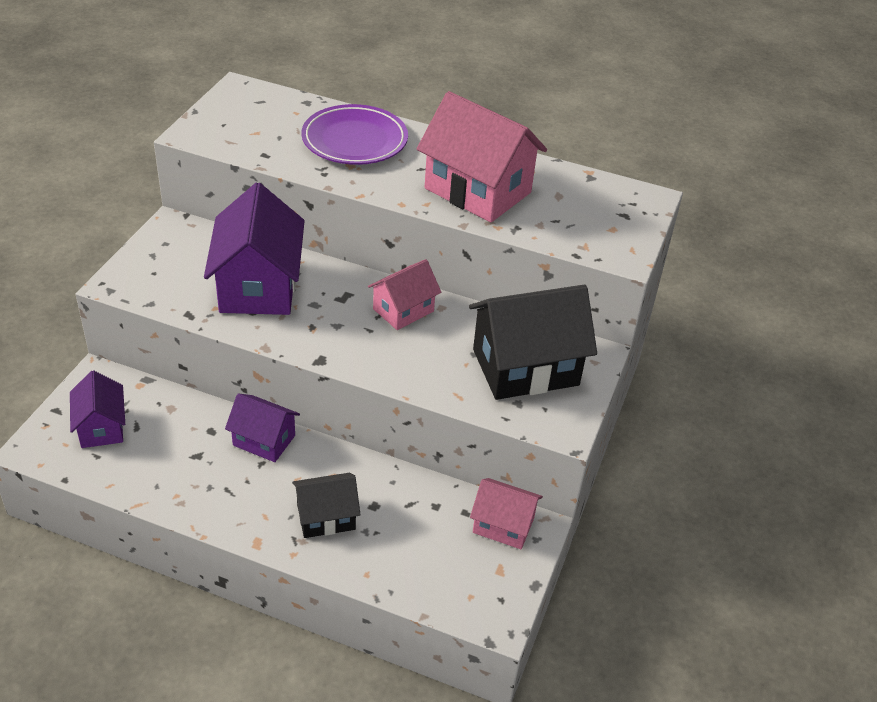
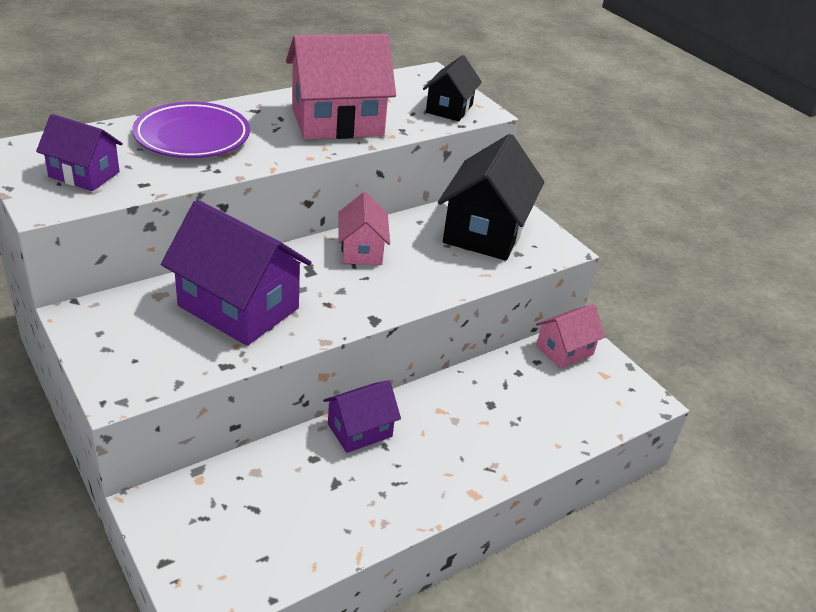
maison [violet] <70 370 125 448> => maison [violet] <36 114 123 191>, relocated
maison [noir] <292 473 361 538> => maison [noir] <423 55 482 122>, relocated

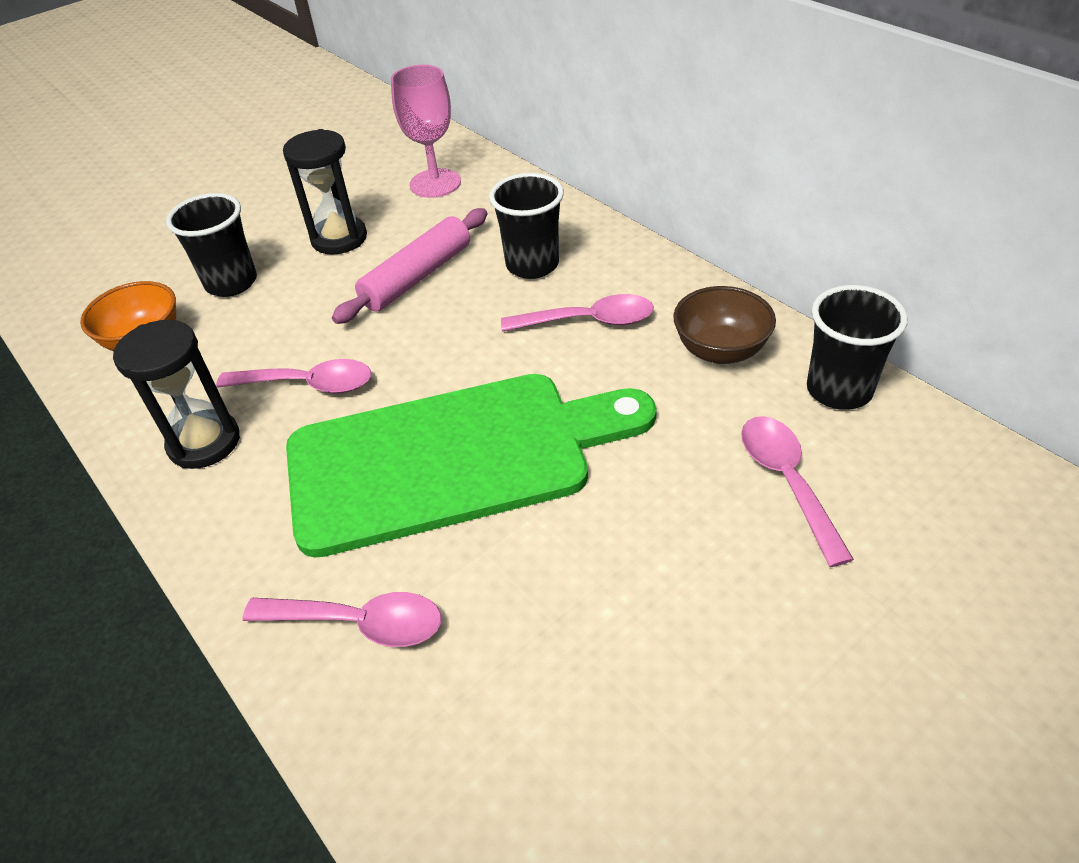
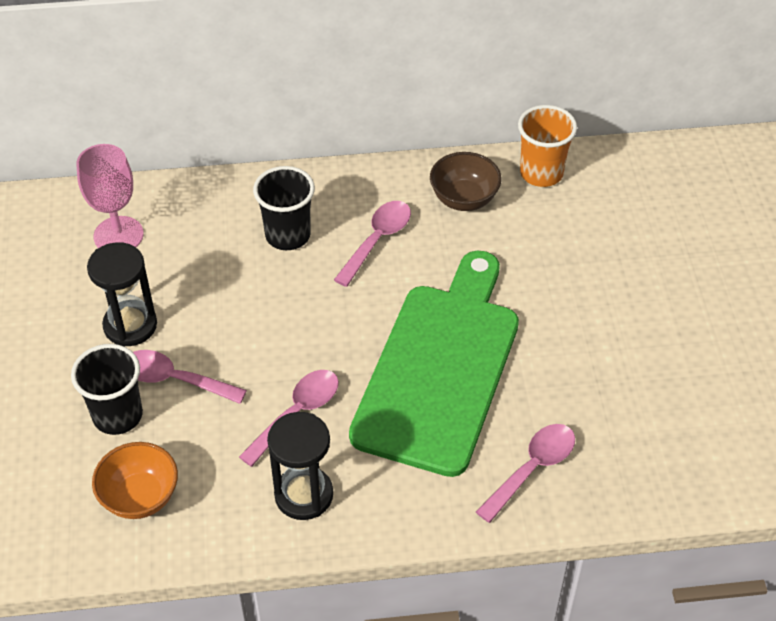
cuillère [rose] <741 416 854 567> => cuillère [rose] <133 350 247 404>, relocated
gobelet [noir] <807 285 908 410> => gobelet [orange] <518 105 577 187>
rouleau à pâtisserie [rose] <332 208 488 324> => nothing

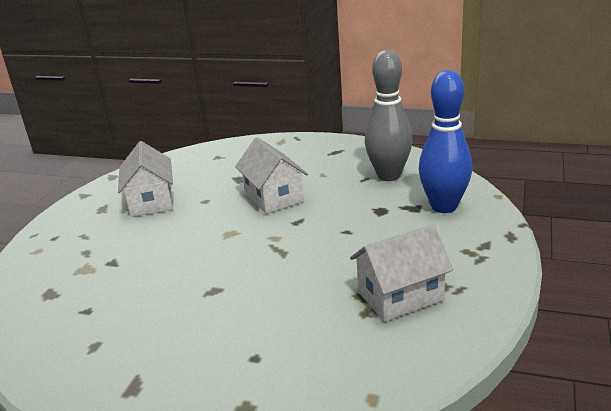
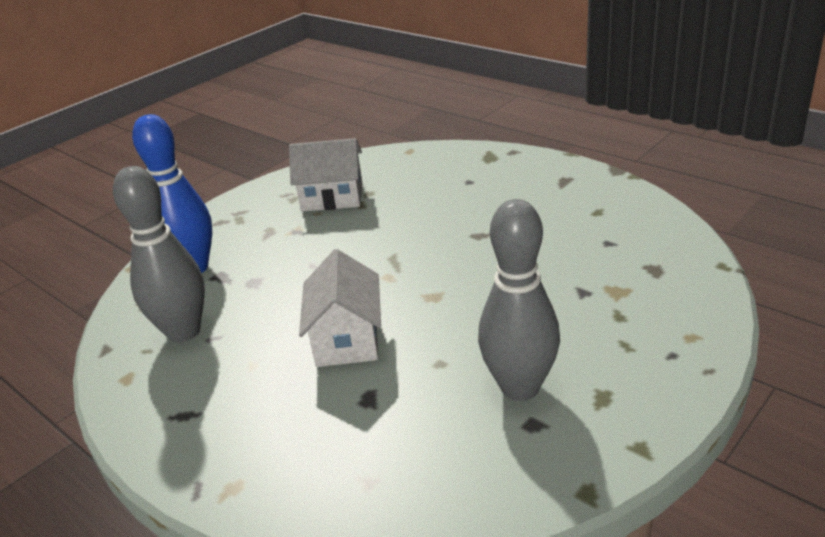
maison [blanc] <118 141 173 217> => quille [gris] <478 199 560 401>

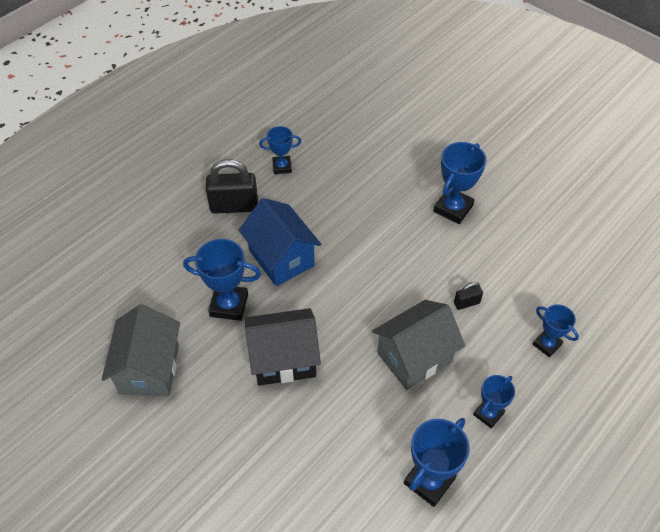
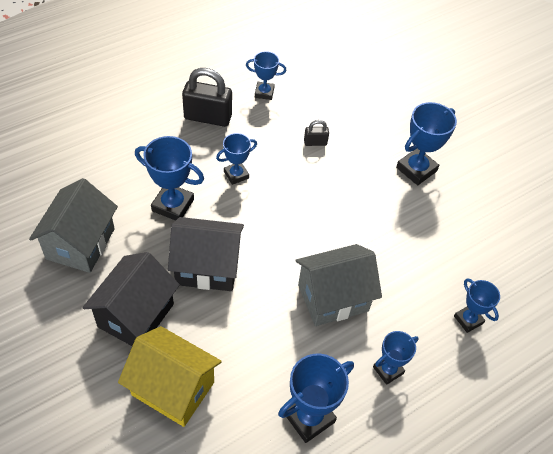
nothing => maison [noir] <82 252 180 346>
nothing => maison [jaune] <118 326 222 427>
maison [bleu] <239 198 321 286> => trophée [bleu] <216 133 257 185>
cadenas [noir] <454 282 483 310> => cadenas [noir] <304 120 329 146>, relocated

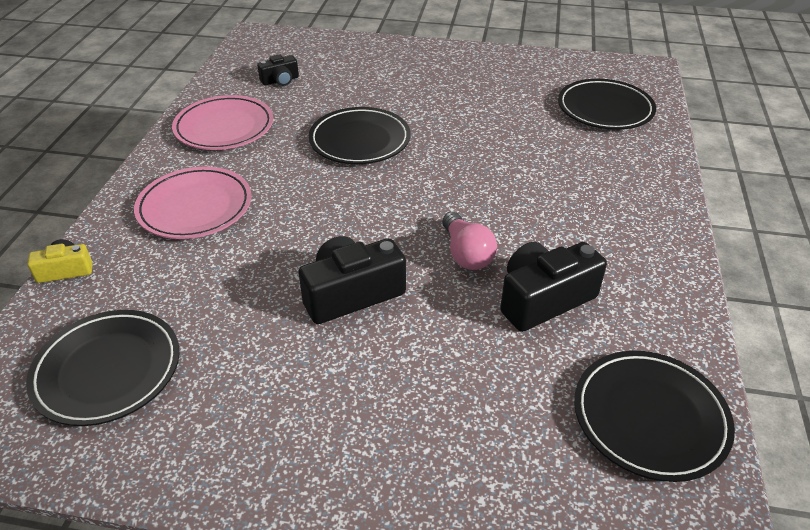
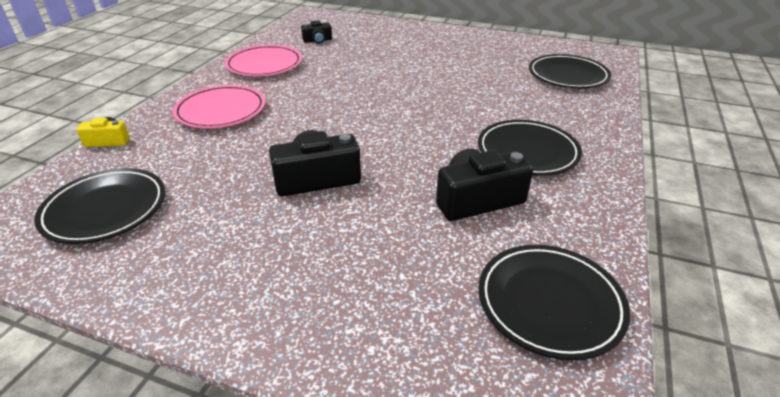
assiette [noir] <309 107 411 164> => assiette [noir] <478 120 582 176>, relocated
ampoule [rose] <442 212 497 270> => nothing

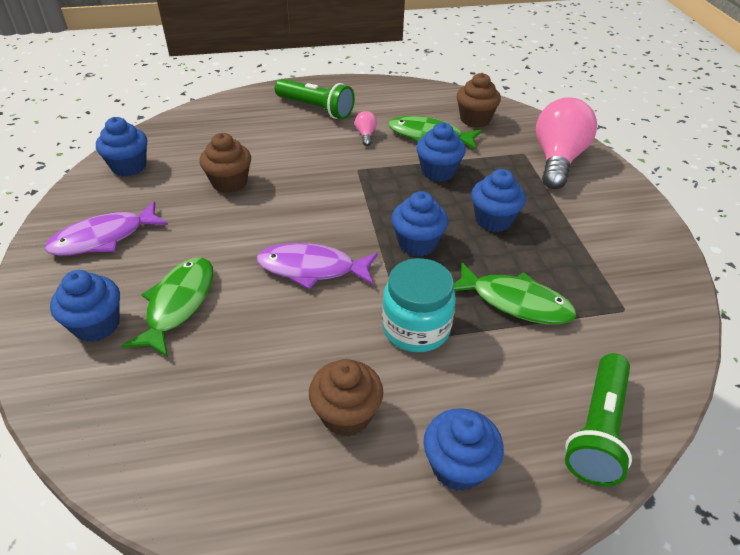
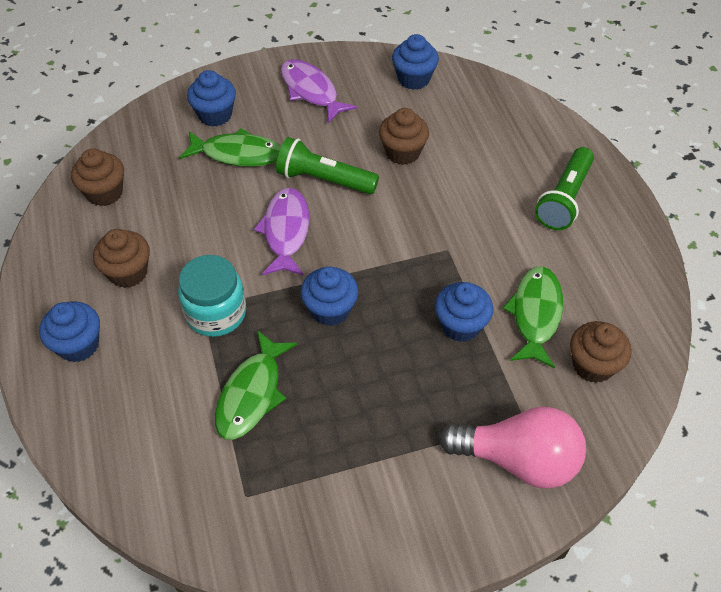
nothing => muffin [marron] <71 148 124 206>
lampe de poche [vert] <565 353 632 486> => lampe de poche [vert] <276 137 379 194>, relocated
ampoule [rose] <355 111 377 146> => nothing
muffin [bleu] <471 169 526 232> => nothing

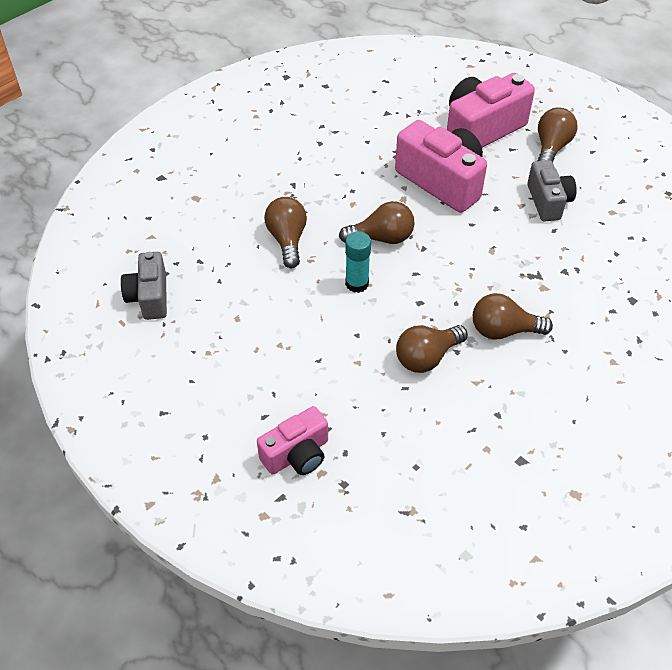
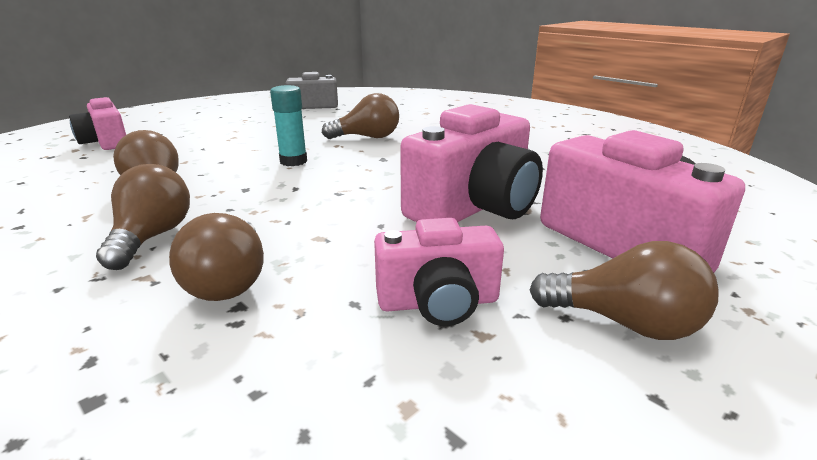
ampoule [marron] <339 201 415 244> => ampoule [marron] <169 213 264 301>, relocated
appareil photo [gris] <527 160 577 222> => appareil photo [rose] <374 218 504 326>

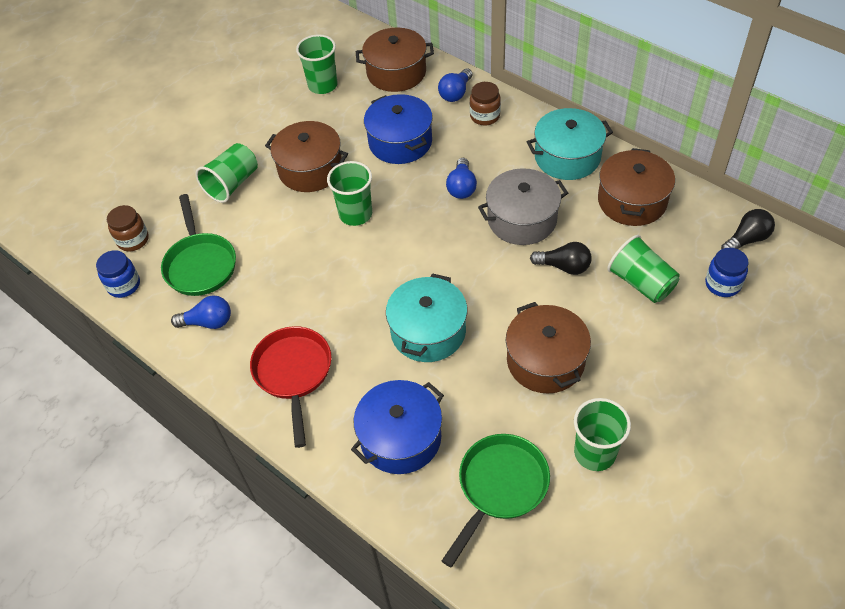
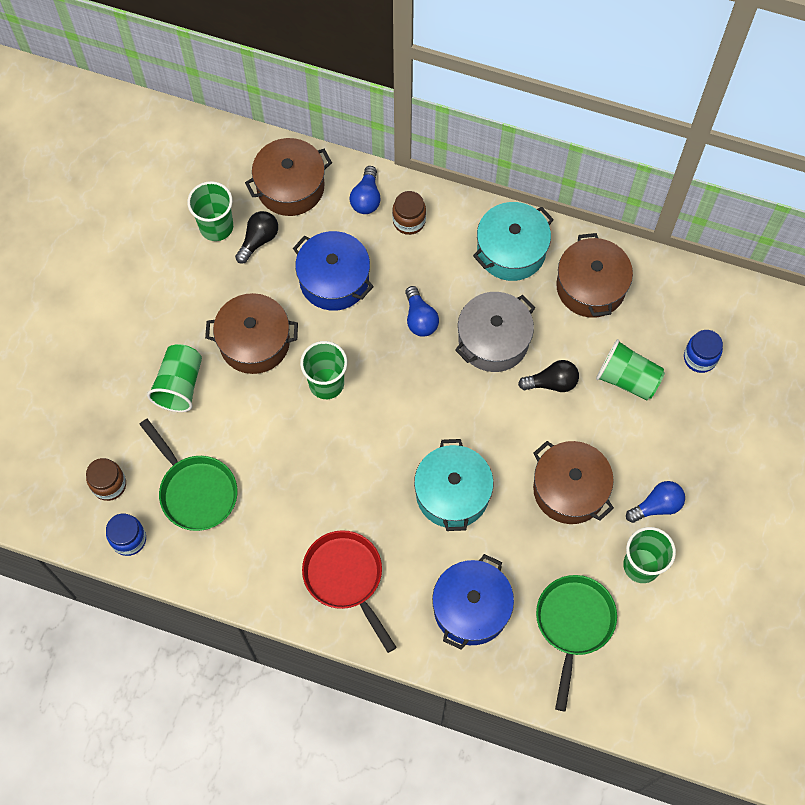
ampoule [noir] <721 209 775 249> => ampoule [noir] <235 211 278 264>, relocated
ampoule [bleu] <171 295 231 329> => ampoule [bleu] <626 481 685 523>, relocated

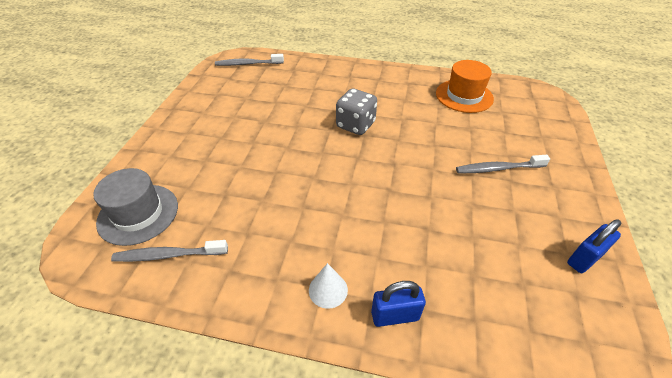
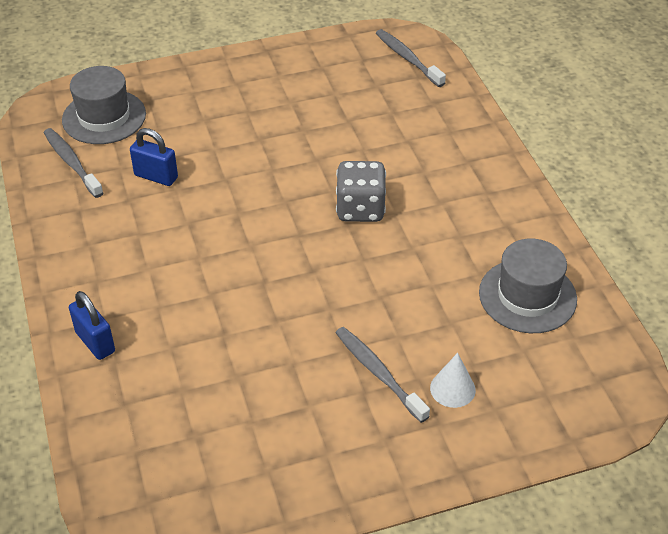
cadenas [bleu] <567 219 621 273> => cadenas [bleu] <130 128 178 186>, relocated
cône [blanc] <309 263 348 309> => cône [blanc] <430 353 476 408>, relocated
chapeau [orange] <436 60 494 113> => chapeau [gris] <479 238 577 333>

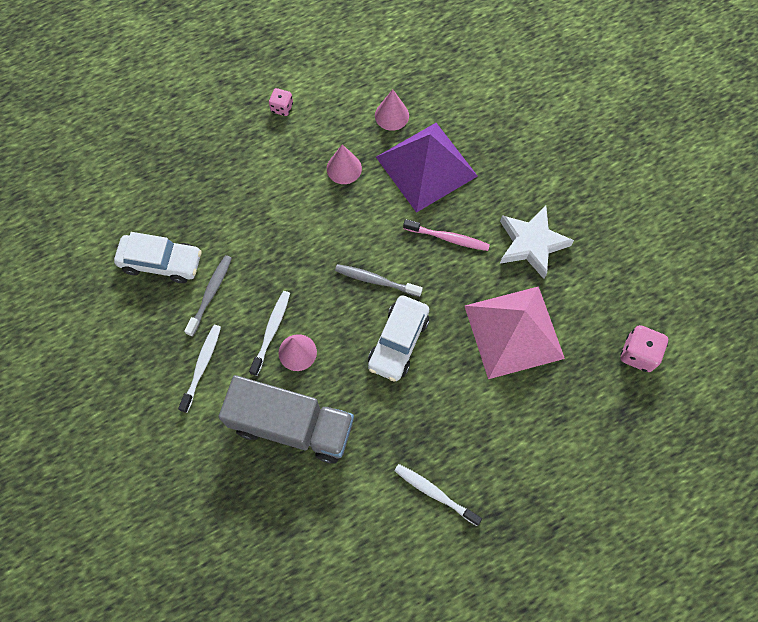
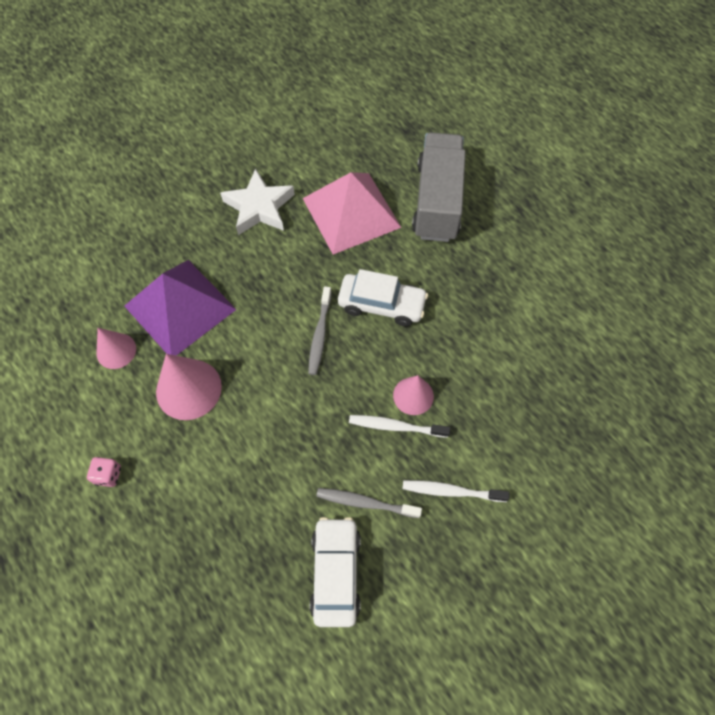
cône [rose] <327 144 362 184> => cône [rose] <156 354 222 420>, x1.61
camion [gris] <219 375 354 463> => camion [gris] <412 132 466 242>, relocated
brosse à dents [blanc] <394 464 482 526> => nothing
brosse à dents [rose] <403 219 490 251> => nothing
dé [rose] <620 325 668 372> => nothing

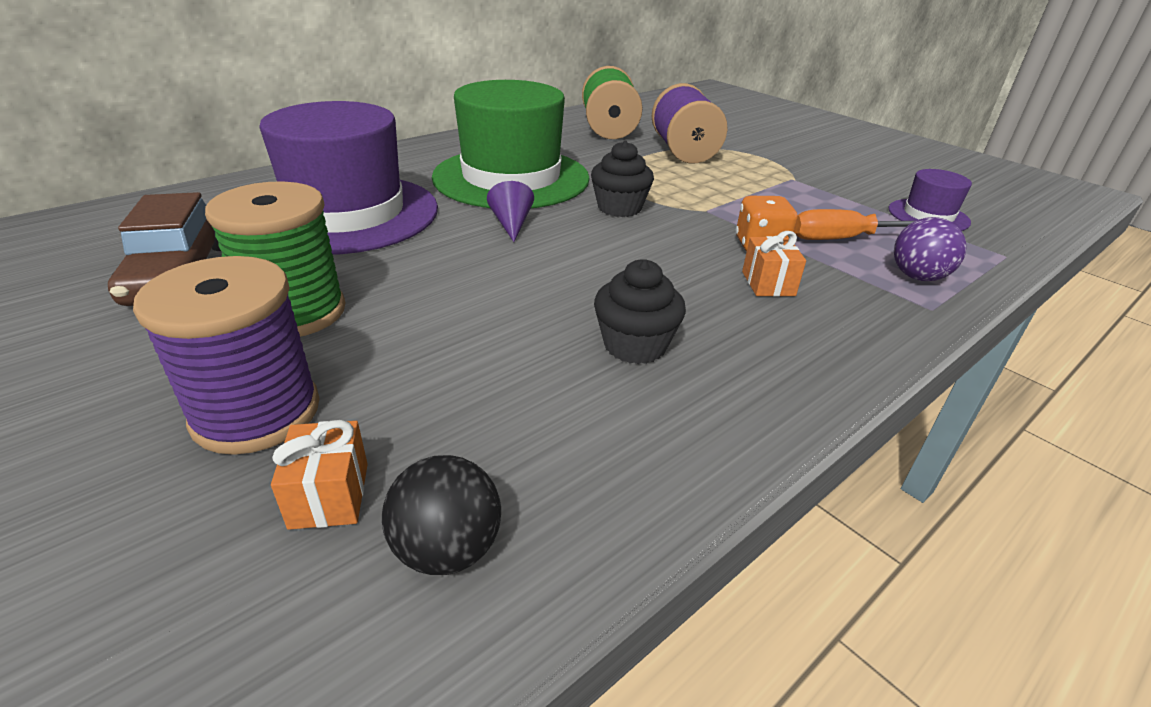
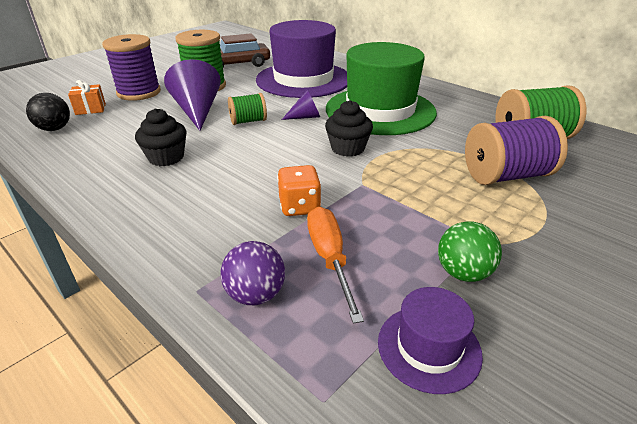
nothing => cône [violet] <164 59 221 131>
nothing => bobine [vert] <228 93 267 125>
nothing => balle [vert] <438 221 502 282>
cadeau [orange] <742 231 806 297> => nothing

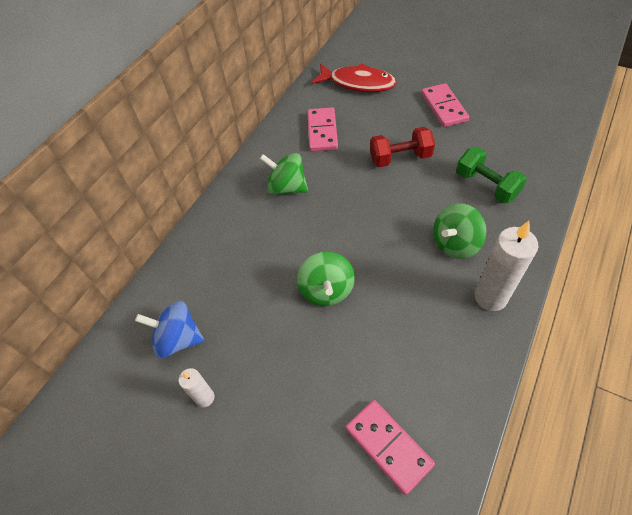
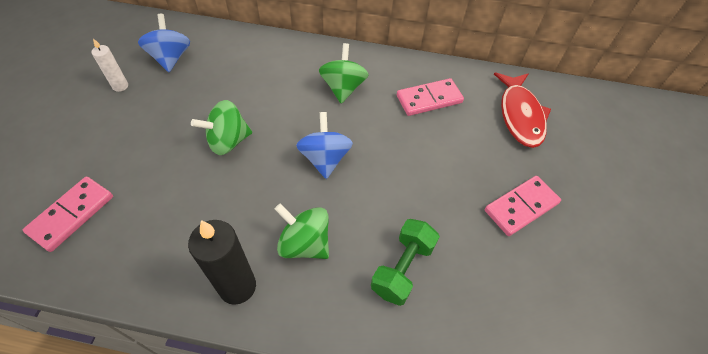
bougie [blanc] <474 221 539 311> => bougie [noir] <188 220 256 305>
nothing => toupie [bleu] <296 112 353 179>
haltère [rouge] <370 127 435 167> => nothing

